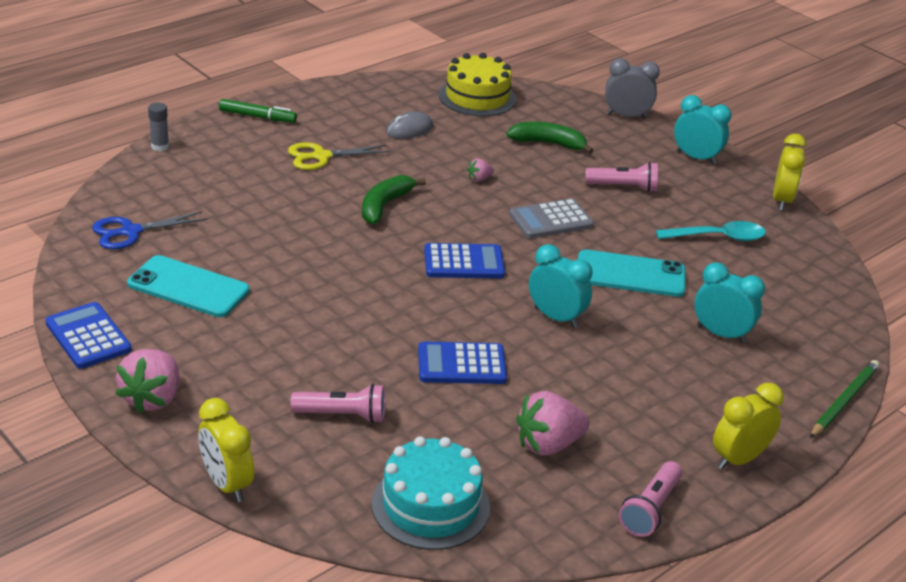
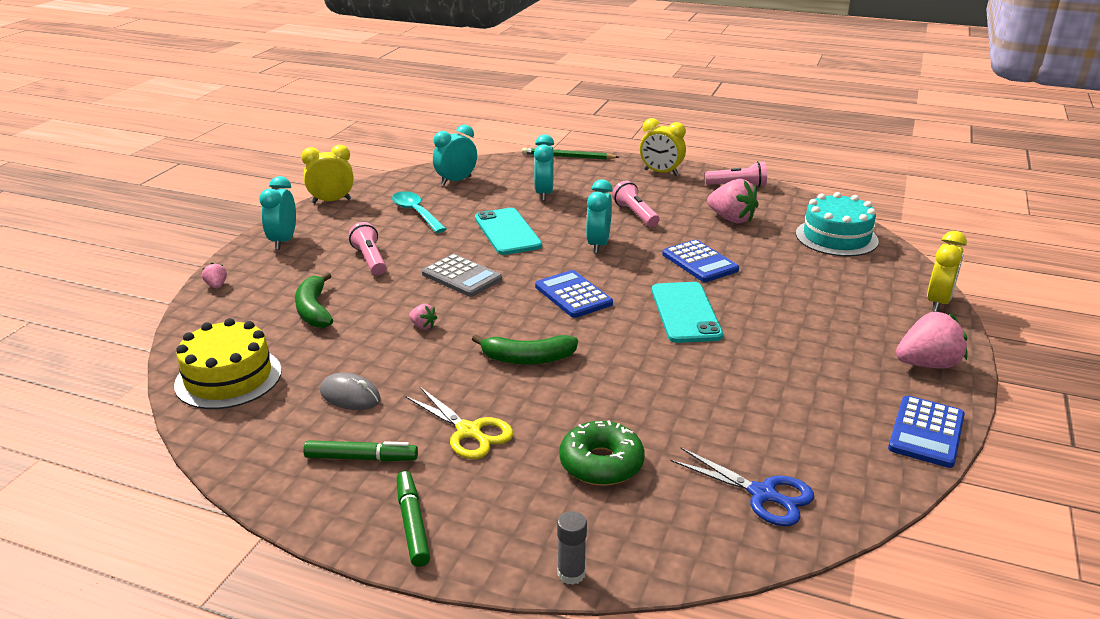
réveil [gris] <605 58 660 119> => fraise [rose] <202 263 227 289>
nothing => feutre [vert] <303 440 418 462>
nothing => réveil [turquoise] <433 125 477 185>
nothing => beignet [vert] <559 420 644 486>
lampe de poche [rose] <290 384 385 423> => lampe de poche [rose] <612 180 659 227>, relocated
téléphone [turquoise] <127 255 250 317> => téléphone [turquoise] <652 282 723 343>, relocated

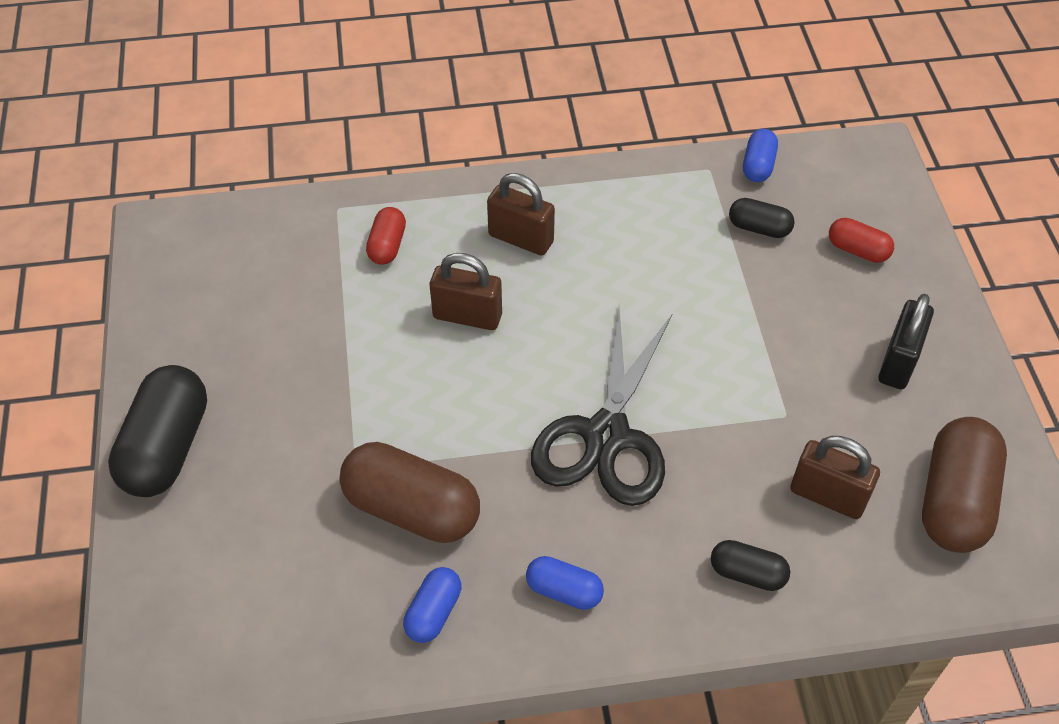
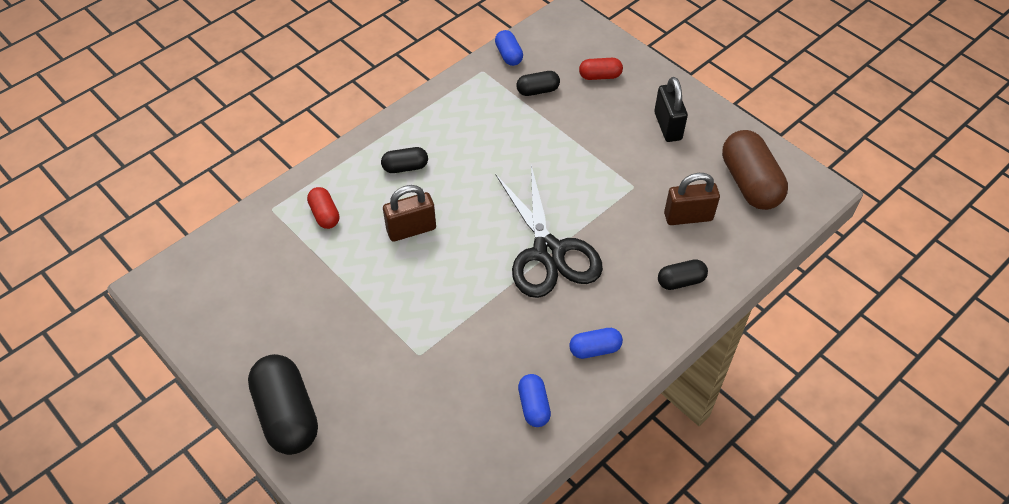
cadenas [marron] <487 173 555 256> => gélule [noir] <381 147 428 173>
gélule [marron] <340 442 480 543> => nothing

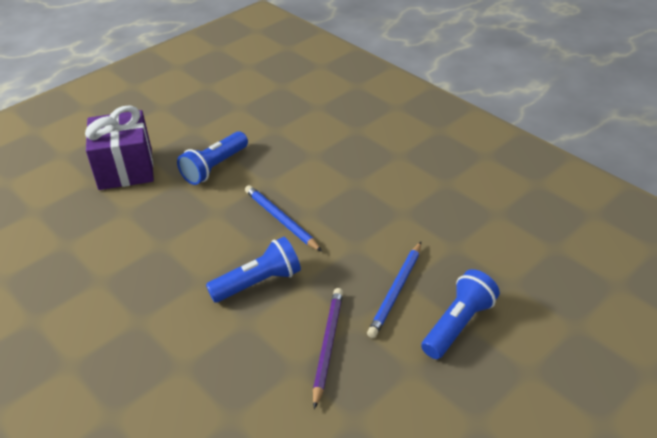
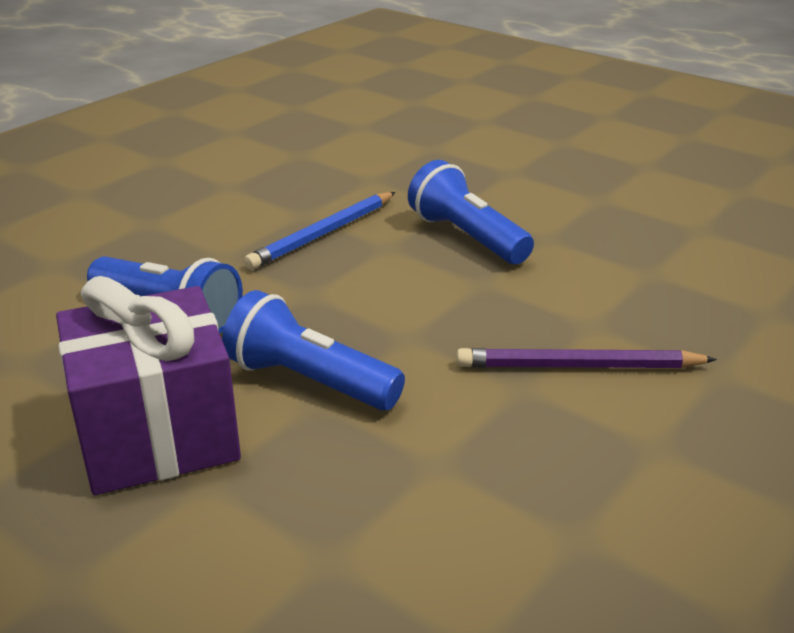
lampe de poche [bleu] <421 269 500 359> => lampe de poche [bleu] <222 290 405 411>, relocated
crayon [violet] <313 288 343 409> => crayon [violet] <456 348 717 368>, relocated
crayon [bleu] <367 242 421 338> => nothing

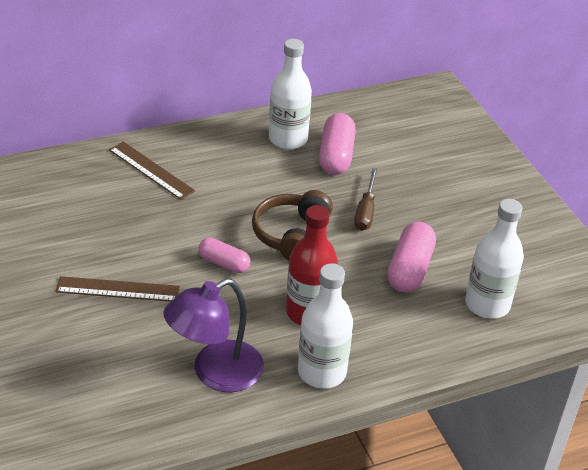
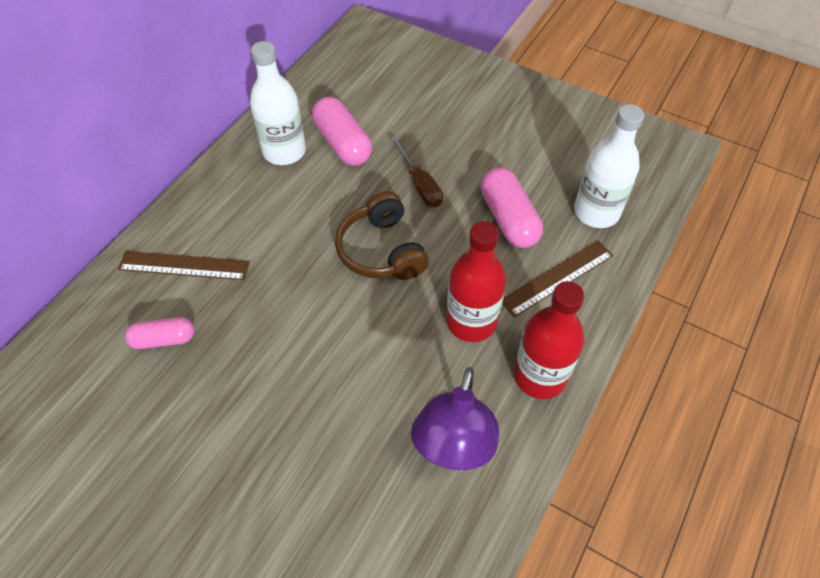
gélule [rose] <198 238 250 273> => gélule [rose] <125 317 195 349>, relocated
règle [marron] <55 276 180 302> => règle [marron] <502 241 613 317>, relocated
bouteille [blanc] <298 263 353 389> => bouteille [rouge] <514 281 585 399>

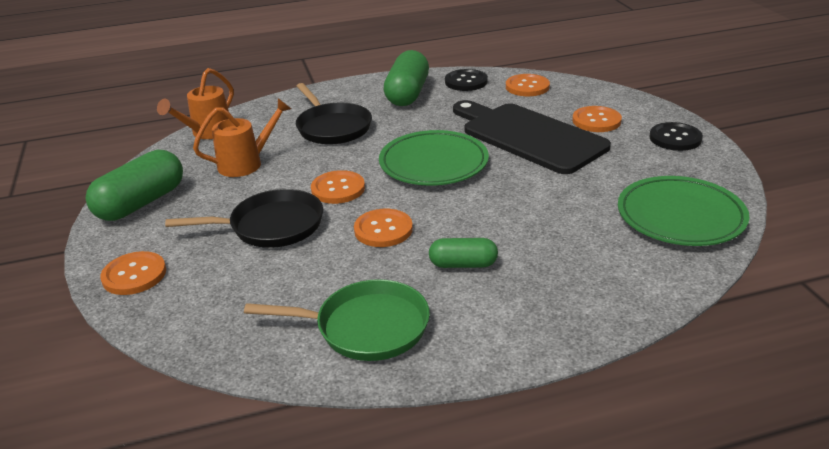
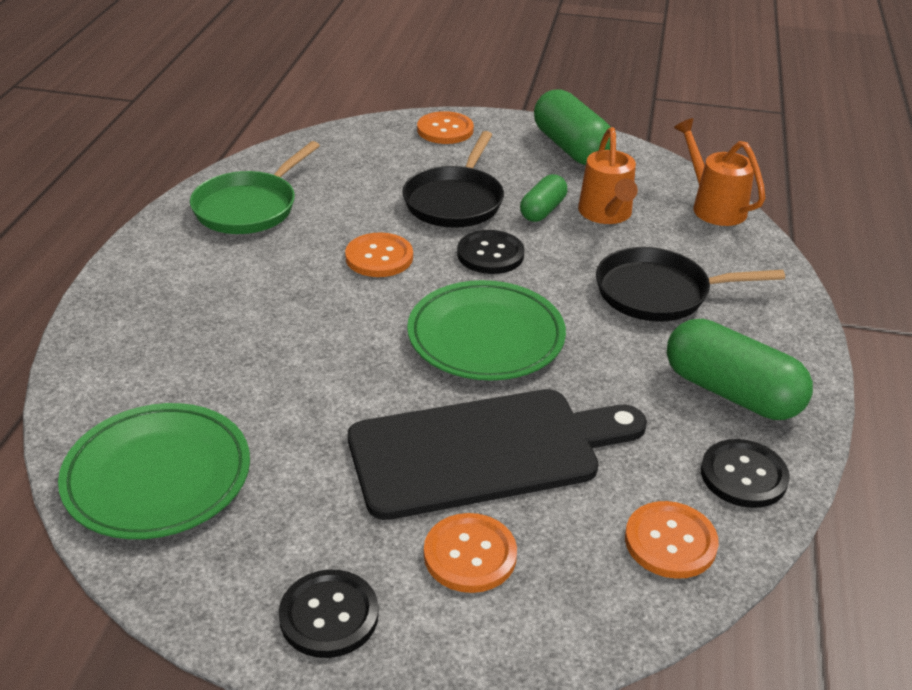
bouton [orange] <311 170 365 204> => bouton [noir] <457 230 525 274>
gélule [vert] <429 238 498 268> => gélule [vert] <520 174 567 222>, relocated

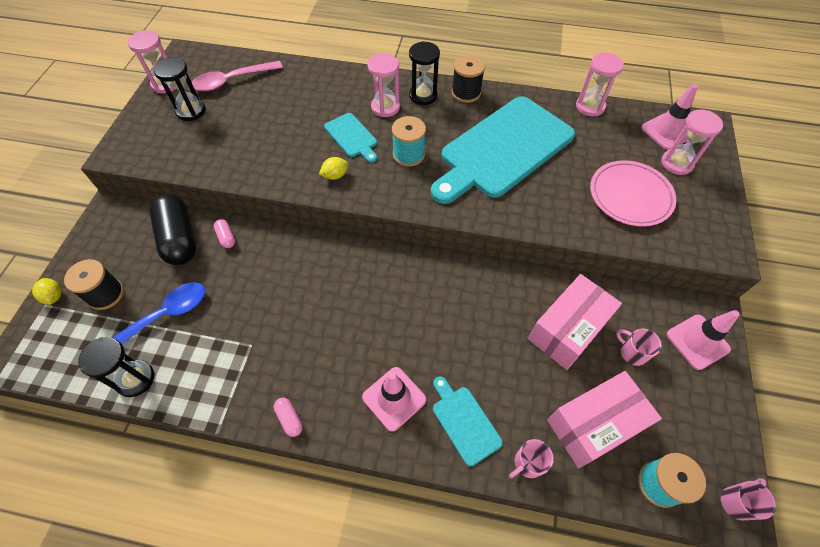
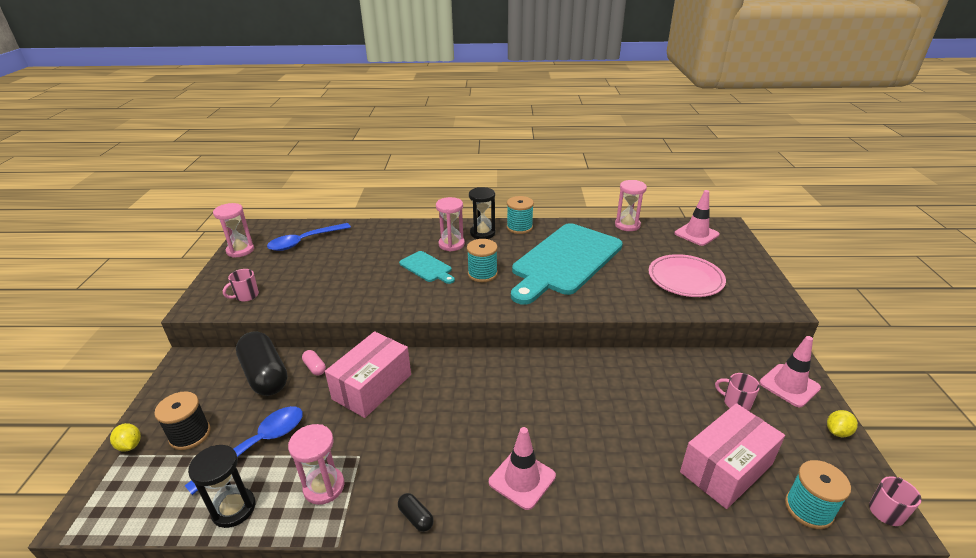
tasse [rose] <509 439 554 478> => tasse [rose] <223 269 259 302>, relocated
cuillère [rose] <192 61 283 91> => cuillère [bleu] <267 223 351 251>
sablier [rose] <661 109 723 175> => sablier [rose] <288 424 345 505>, relocated
boîte [rose] <528 274 622 370> => boîte [rose] <325 331 411 418>, relocated
gélule [rose] <274 398 303 437> => gélule [noir] <398 493 434 532>
bobine [noir] <451 55 485 103> => bobine [turquoise] <507 196 534 234>
citron [jaune] <319 157 348 180> => citron [jaune] <827 410 858 437>, relocated
sablier [noir] <153 57 205 121> => nothing
planche à découper [turquoise] <433 376 503 466> => nothing

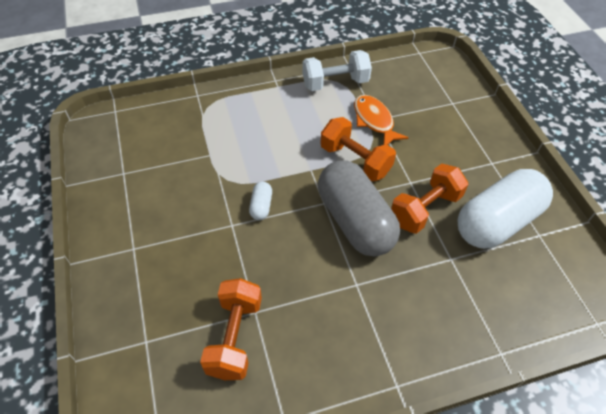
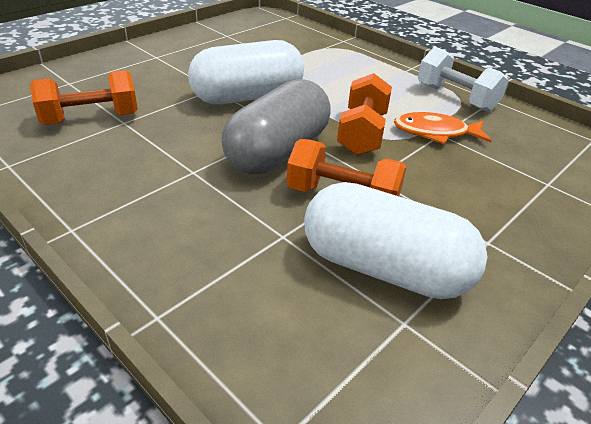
gélule [blanc] <249 182 272 220> => gélule [blanc] <188 40 304 104>, x2.49
poisson [orange] <354 95 408 145> => poisson [orange] <394 112 492 144>, 120 degrees counterclockwise

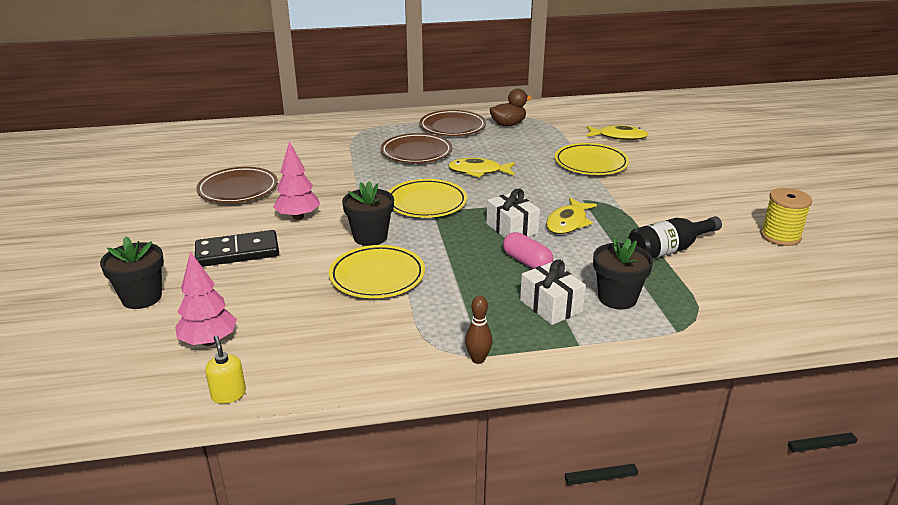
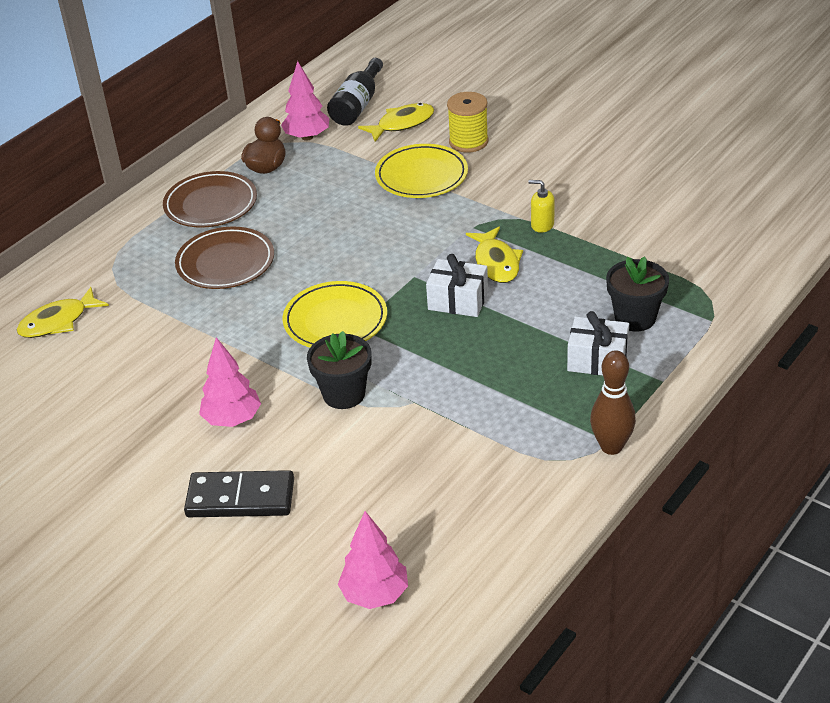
poisson [jaune] <448 158 515 177> => poisson [jaune] <17 287 109 338>, relocated
domino [noir] <195 230 279 267> => domino [noir] <184 470 294 517>, 60 degrees clockwise
nothing => arbre [rose] <281 61 329 141>
bouteille [noir] <628 216 722 259> => bouteille [noir] <327 58 383 126>, relocated
bobine [jaune] <761 188 812 246> => bobine [jaune] <447 92 488 152>, relocated
distributeur de savon [jaune] <205 335 246 404> => distributeur de savon [jaune] <528 180 554 233>, relocated
quille [marron] <465 296 492 364> => quille [marron] <590 350 636 455>, x1.57
pot de fleurs [noir] <100 236 164 309> => nothing
assiette [marron] <196 167 278 203> => nothing
assiette [jaune] <329 245 425 298> => nothing
gélule [rose] <503 232 553 269> => nothing

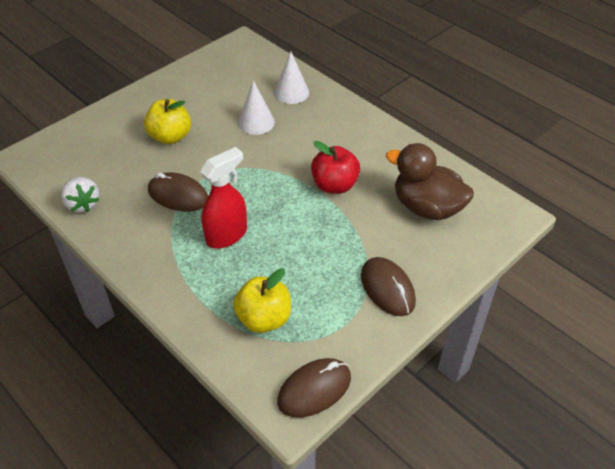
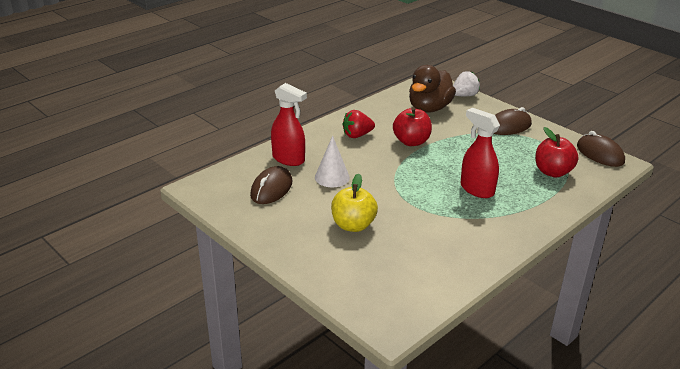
souris [marron] <148 172 208 211> => souris [marron] <250 166 292 204>, relocated
cône [blanc] <274 52 309 104> => vaporisateur [rouge] <271 83 307 166>
nothing => fraise [rouge] <343 110 375 138>
fraise [blanc] <61 177 99 213> => fraise [blanc] <453 71 480 96>, relocated
pomme [jaune] <233 268 291 333> => pomme [rouge] <535 127 578 178>

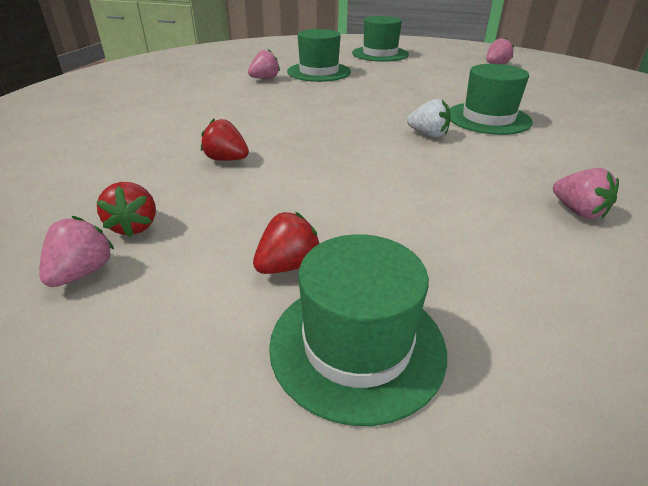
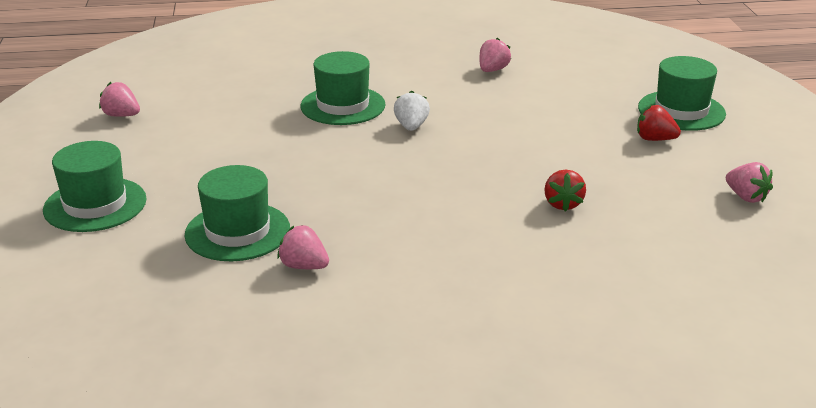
fraise [rose] <39 216 115 287> => fraise [rose] <726 162 773 203>, 120 degrees counterclockwise
fraise [rouge] <97 182 156 237> => nothing

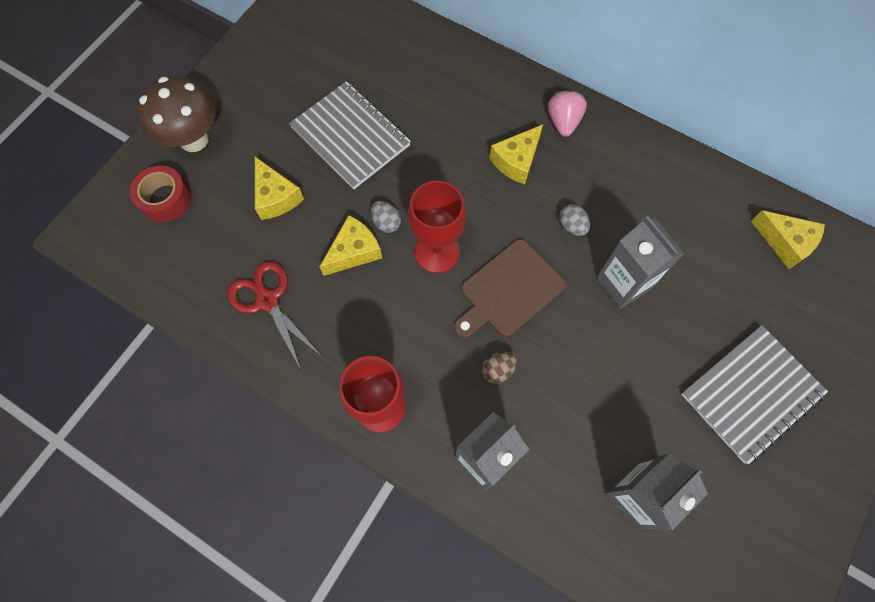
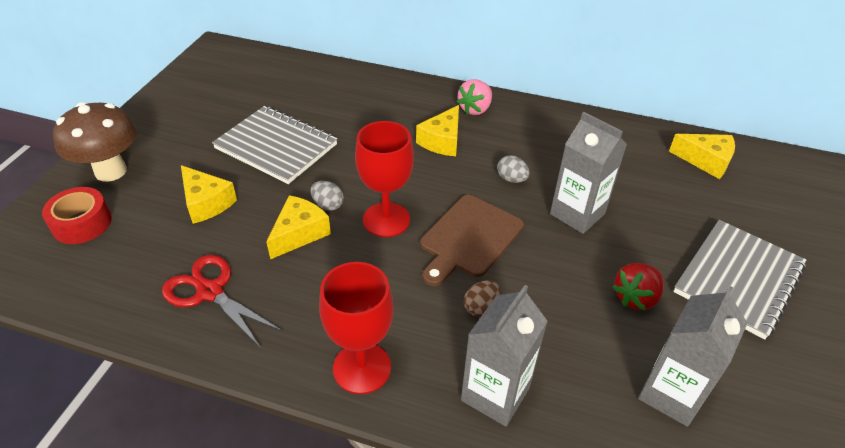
fraise [rose] <548 90 587 137> => fraise [rose] <457 79 492 115>, 135 degrees counterclockwise
nothing => fraise [rouge] <612 263 663 310>

